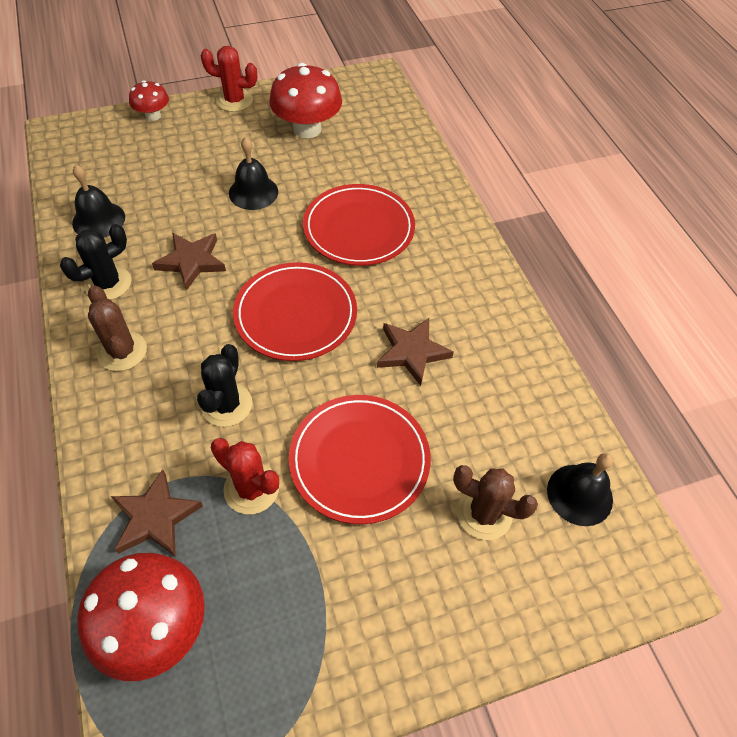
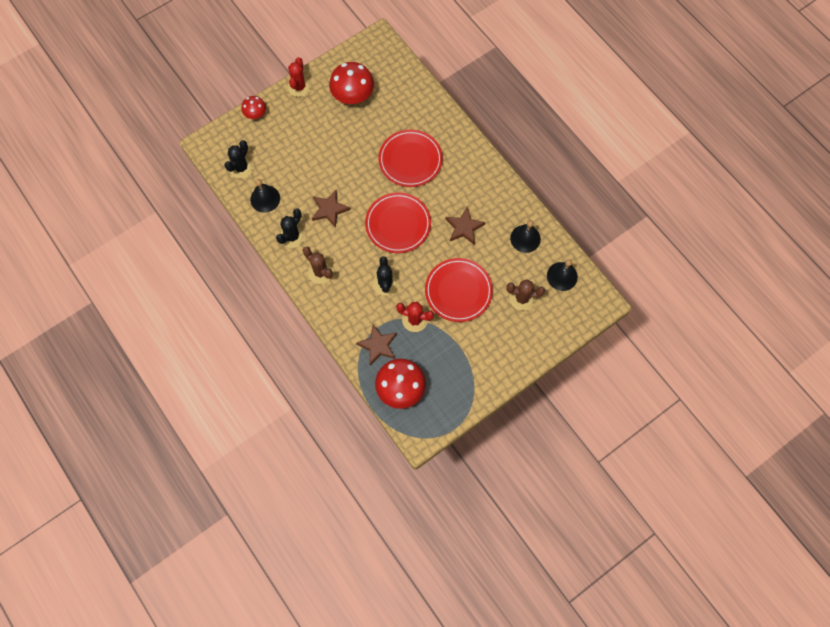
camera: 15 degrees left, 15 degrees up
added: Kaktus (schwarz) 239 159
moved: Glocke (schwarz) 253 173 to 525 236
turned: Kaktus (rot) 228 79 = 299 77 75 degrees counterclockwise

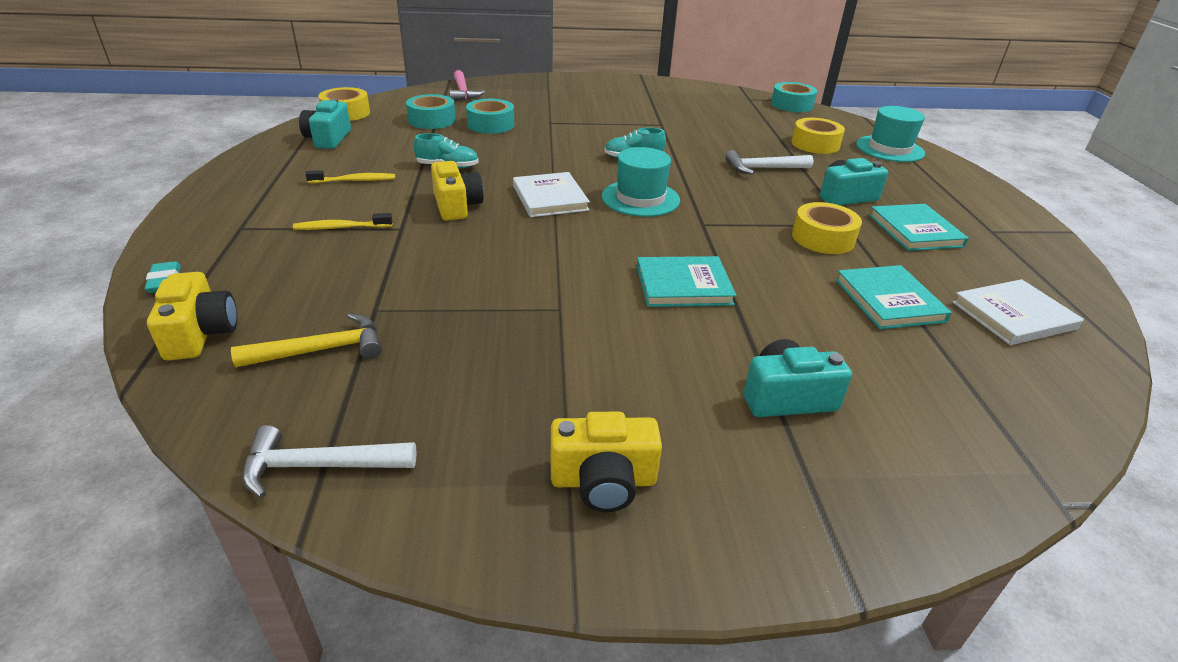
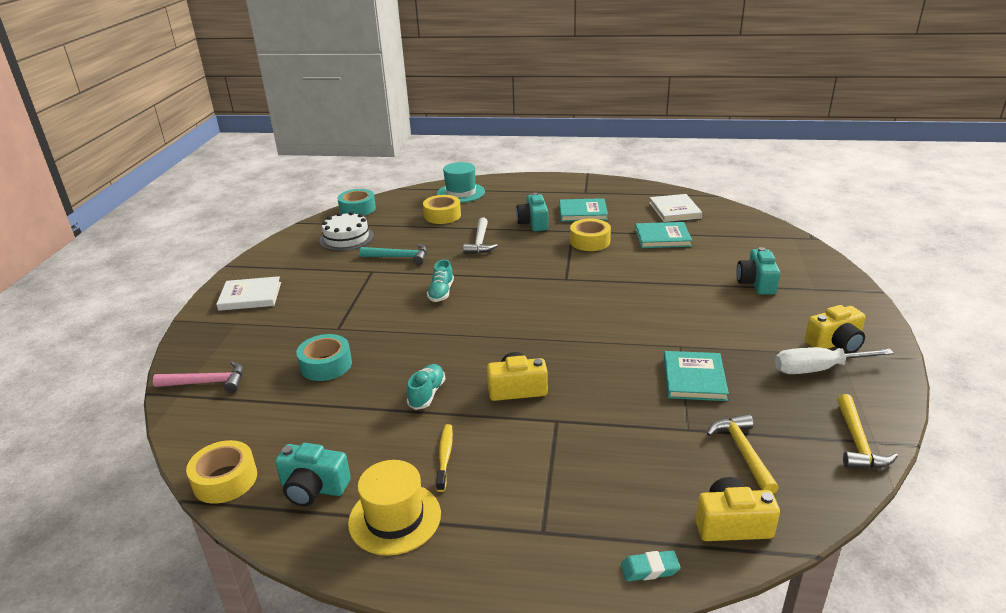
camera: 75 degrees left, 5 degrees down
removed: Zahnbürste (gelb) 343 221; Klebeband (türkis) 431 111; Hut (türkis) 641 182
added: Kuchen (weiß) 347 231; Hut (gelb) 394 508; Hammer (türkis) 393 254; Schraubenzieher (weiß) 834 360
moved: Buch (weiß) 551 194 to 248 293; Buch (türkis) 686 281 to 696 376
recoloured: Hammer (weiß) 329 461 to Hammer (gelb) 867 431
turned: Kamera (gelb) 606 462 = 835 329 60 degrees clockwise

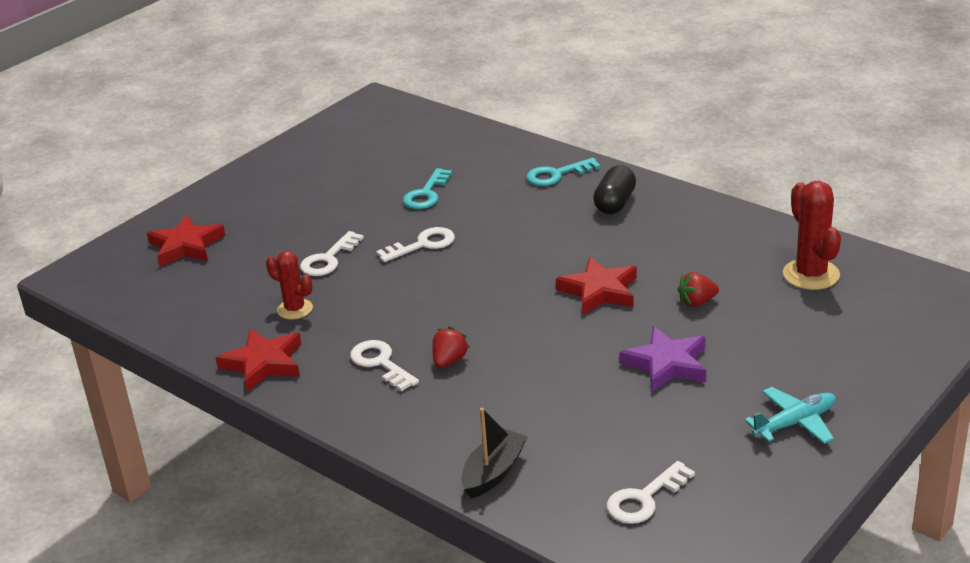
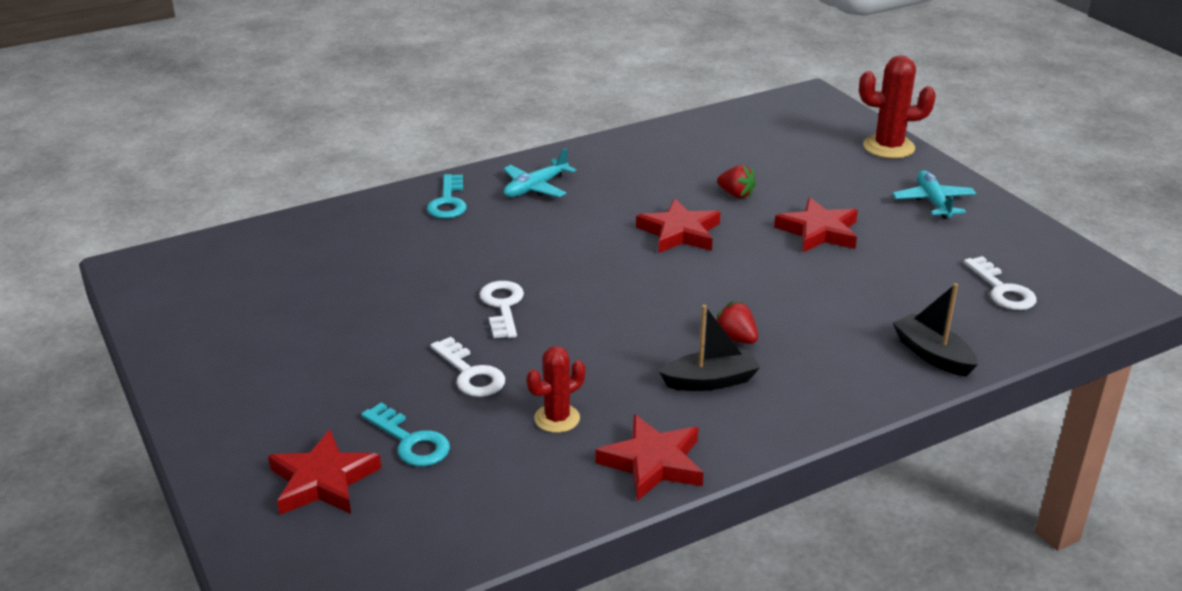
camera: 70 degrees left, 0 degrees up
moved: Schlüssel (türkis) 427 188 to 405 434; Kaktus (rot) 812 235 to 897 107
replaced: Kapsel (schwarz) 614 189 to Flugzeug (türkis) 539 172; Schlüssel (weiß) 384 365 to Boot (schwarz) 709 348
recoloured: Stern (lila) 662 359 to Stern (rot) 816 224
turned: Erdbeere (rot) 698 289 = 736 181 60 degrees counterclockwise

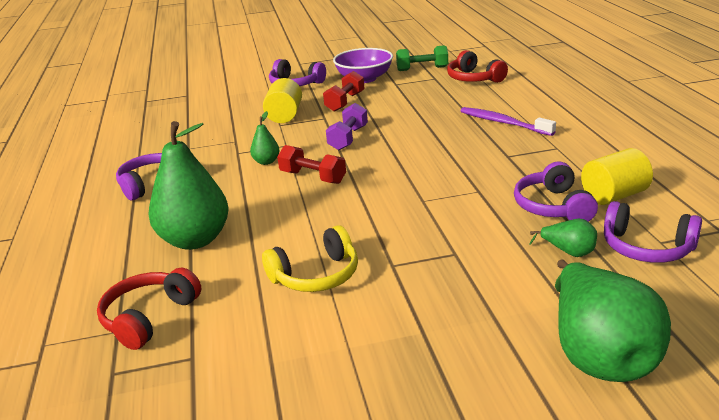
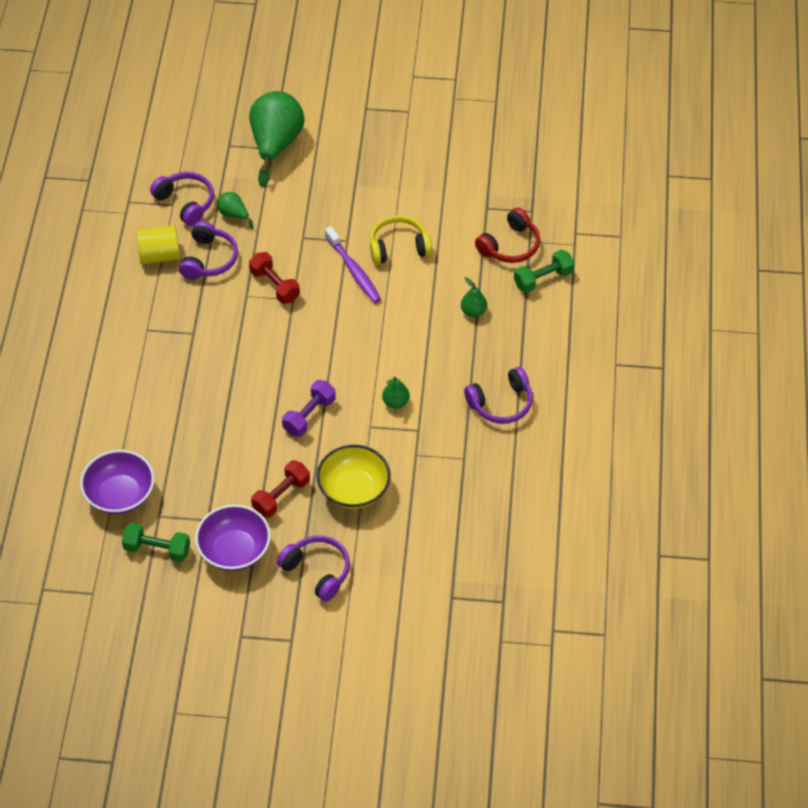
camera: 165 degrees left, 25 degrees up
added: Hantel (grün) 544 271
moved: Hantel (rot) 311 164 to 274 278; Zahnbürste (lila) 508 121 to 353 264
replaced: Kopfhörer (rot) 477 66 to Schüssel (lila) 117 482; Vollzylinder (gelb) 282 100 to Schüssel (gelb) 353 477
resized: Birne (grün) 188 185 = 474 297 x0.45

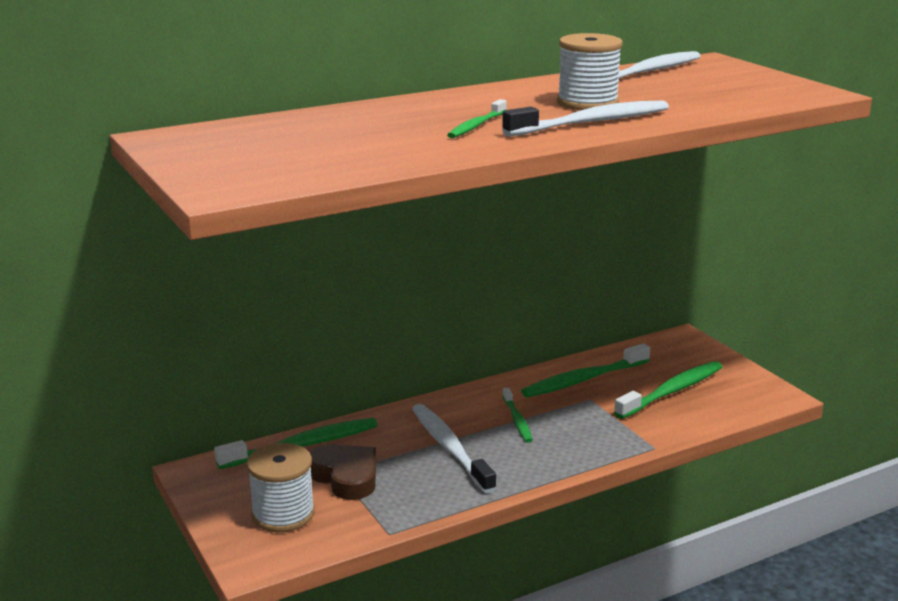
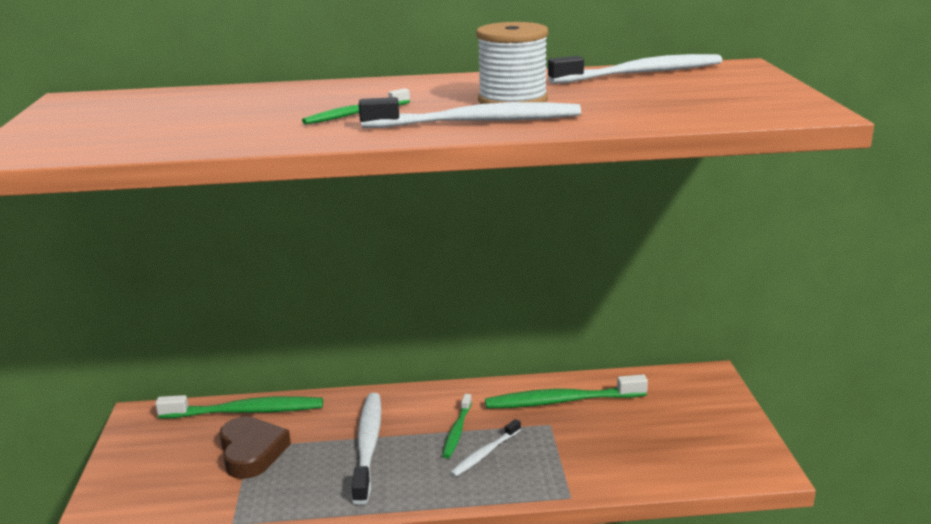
camera: 25 degrees right, 0 degrees up
removed: Garnrolle (weiß) 281 487; Zahnbürste (grün) 668 390
added: Zahnbürste (weiß) 485 448

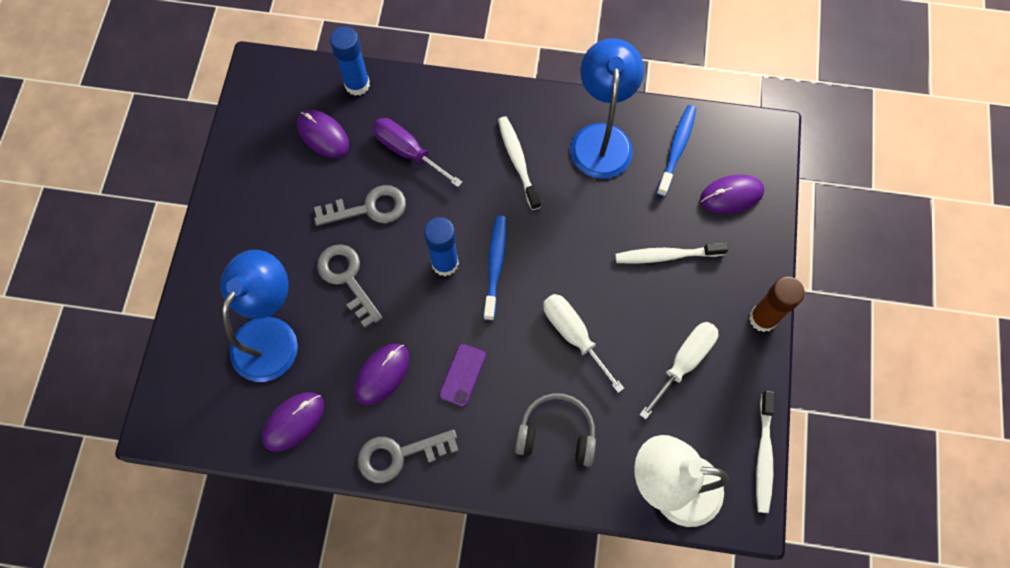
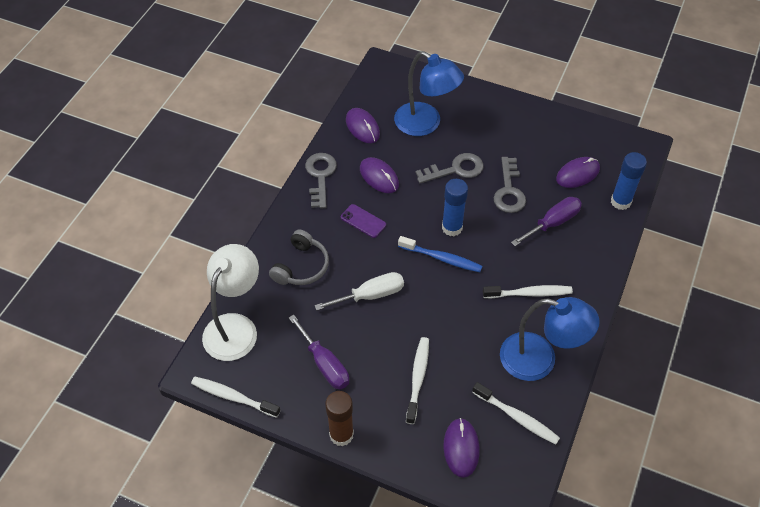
camera: 105 degrees right, 15 degrees down
recoloured: Schraubenzieher (weiß) 678 371 to Schraubenzieher (lila) 319 352; Zahnbürste (blau) 676 151 to Zahnbürste (weiß) 516 413

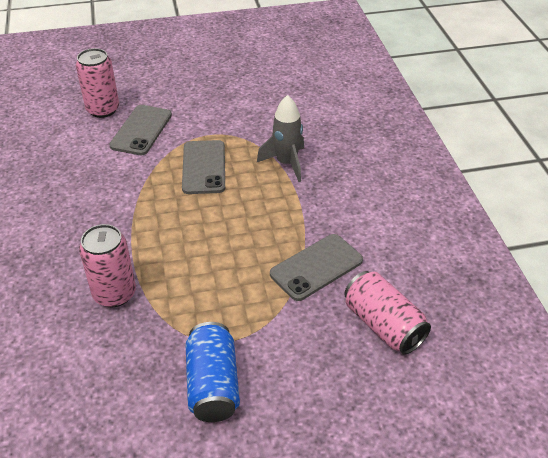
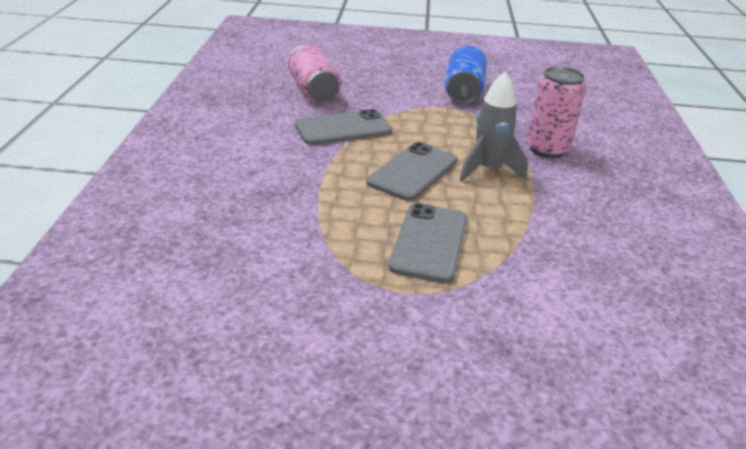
camera: 165 degrees left, 10 degrees down
removed: Dose (rosa) 97 83
moved: Handy (grau) 140 130 to 412 171; Rakete (grau) 280 138 to 493 126

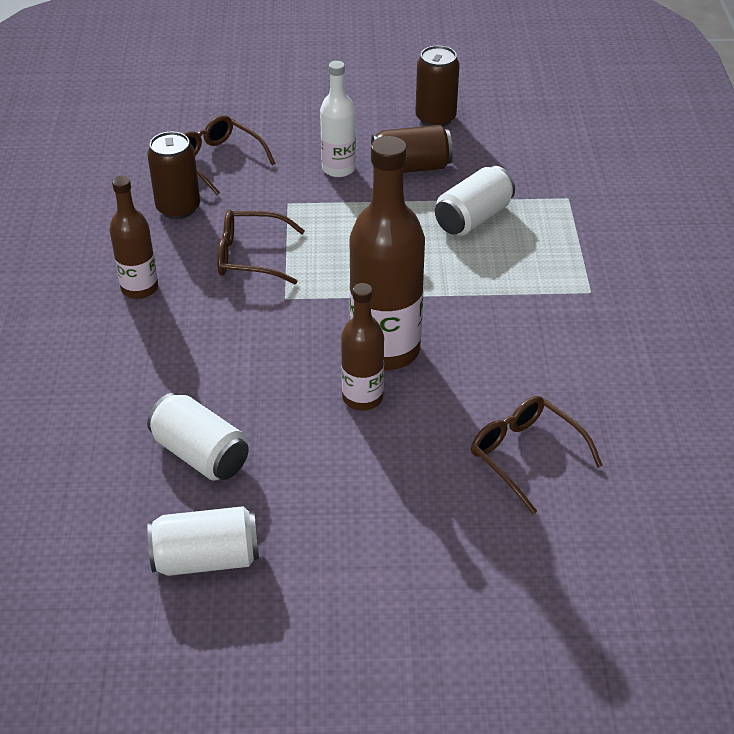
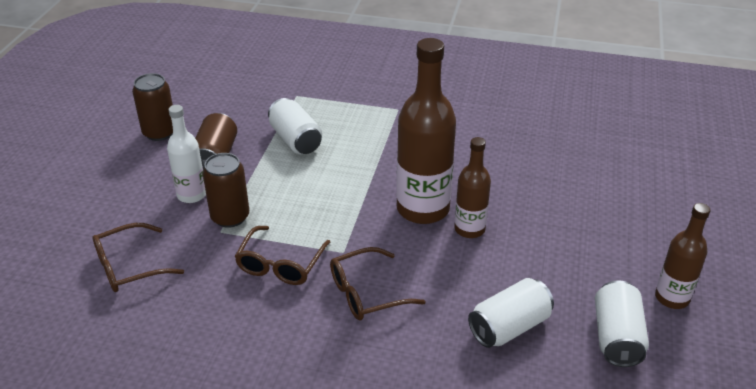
camera: 75 degrees left, 5 degrees down
moved: Dose (braun) 173 175 to 226 190; Brille (braun) 537 455 to 378 283; Flasche (braun) 133 237 to 682 256

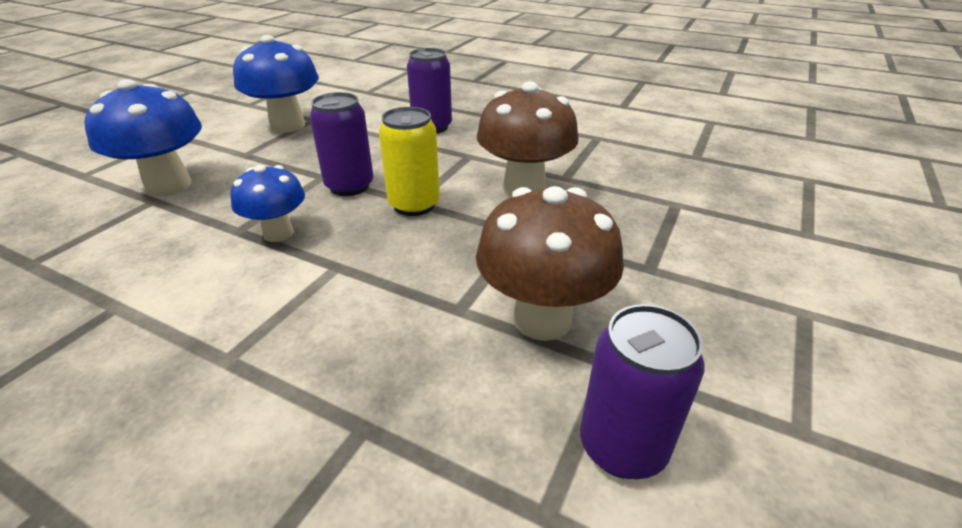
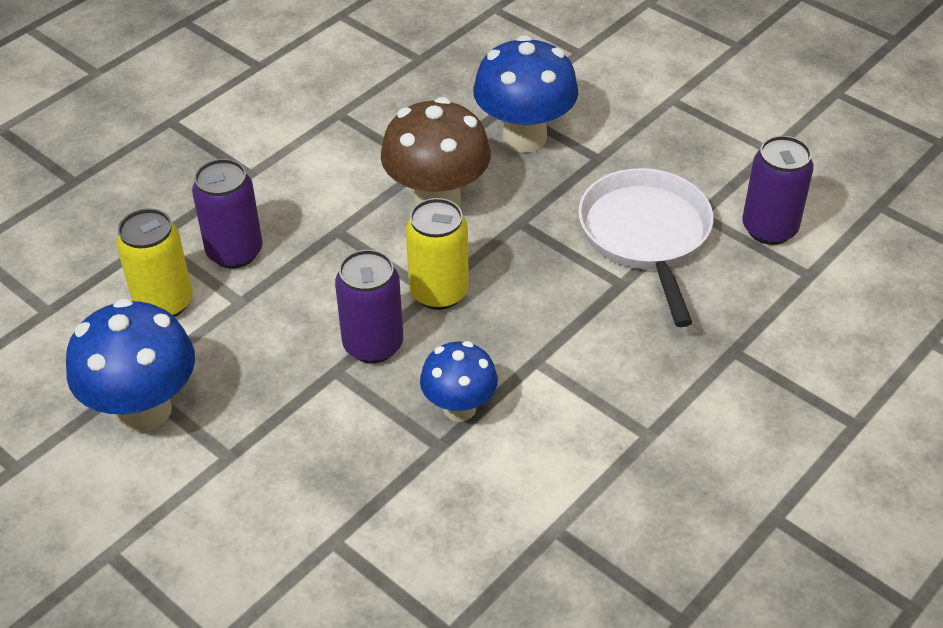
camera: 75 degrees left, 10 degrees up
added: Dose (gelb) 154 262
moved: Pilz (blau) 143 137 to 525 94
replaced: Pilz (braun) 550 263 to Pfanne (weiß) 646 247

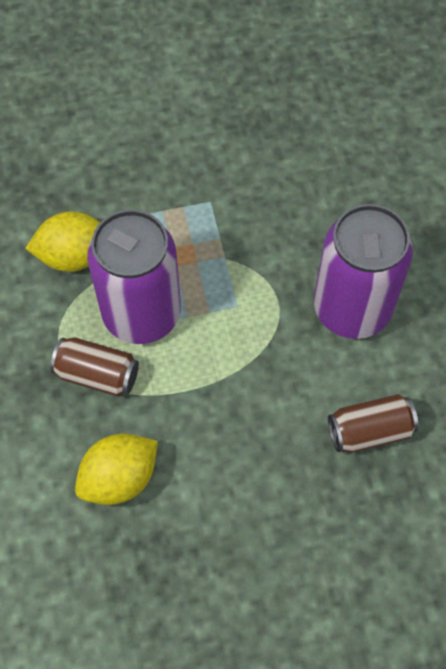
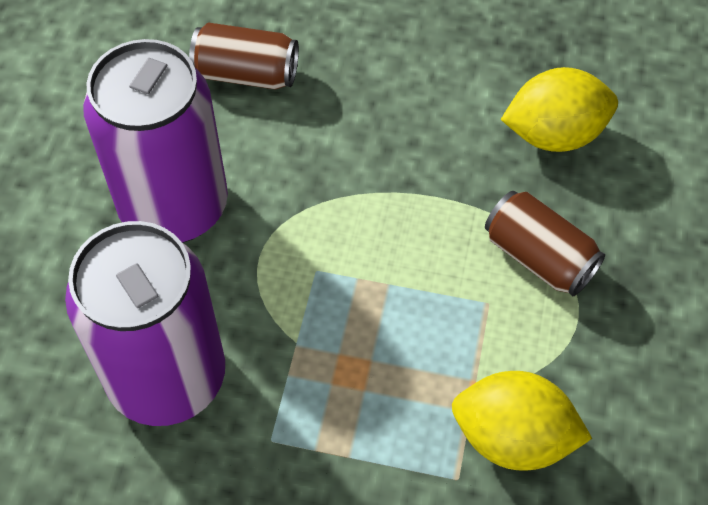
camera: 155 degrees left, 5 degrees down
moved: Dose (lila) 134 277 to 145 323

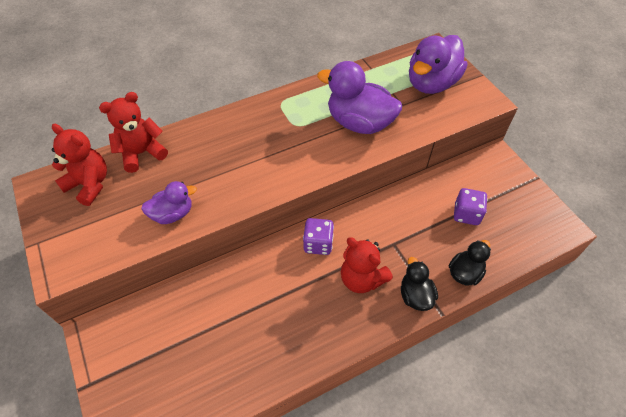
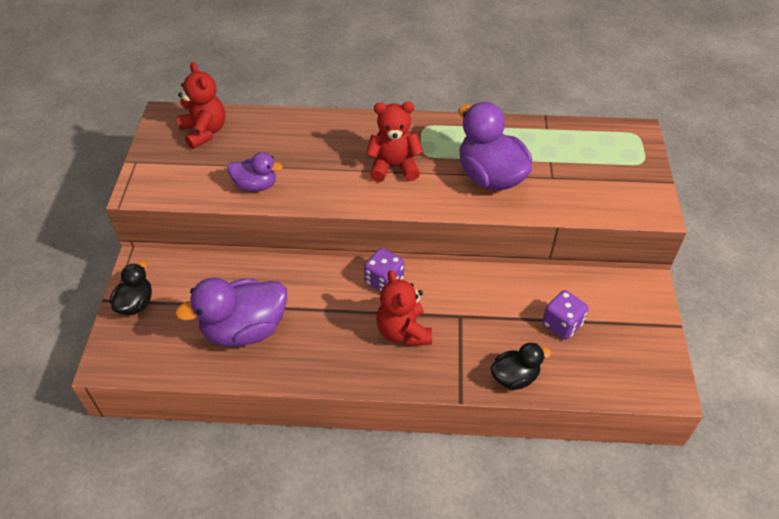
camera: 30 degrees right, 5 degrees down
moved: Ente (schwarz) 419 284 to 131 288; Ente (lila) 438 64 to 231 311; Teddybär (rot) 133 132 to 394 142

